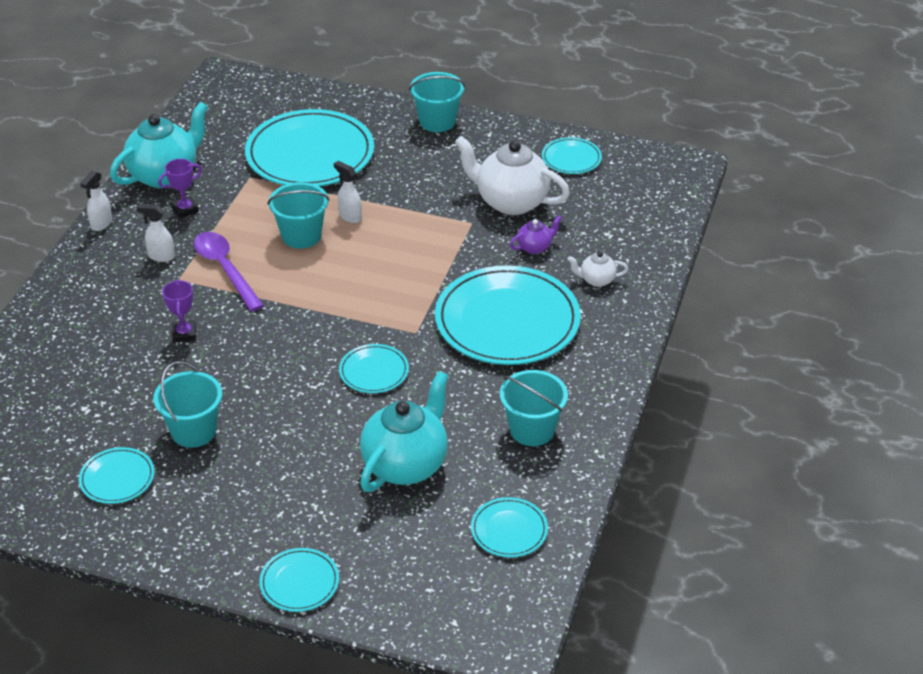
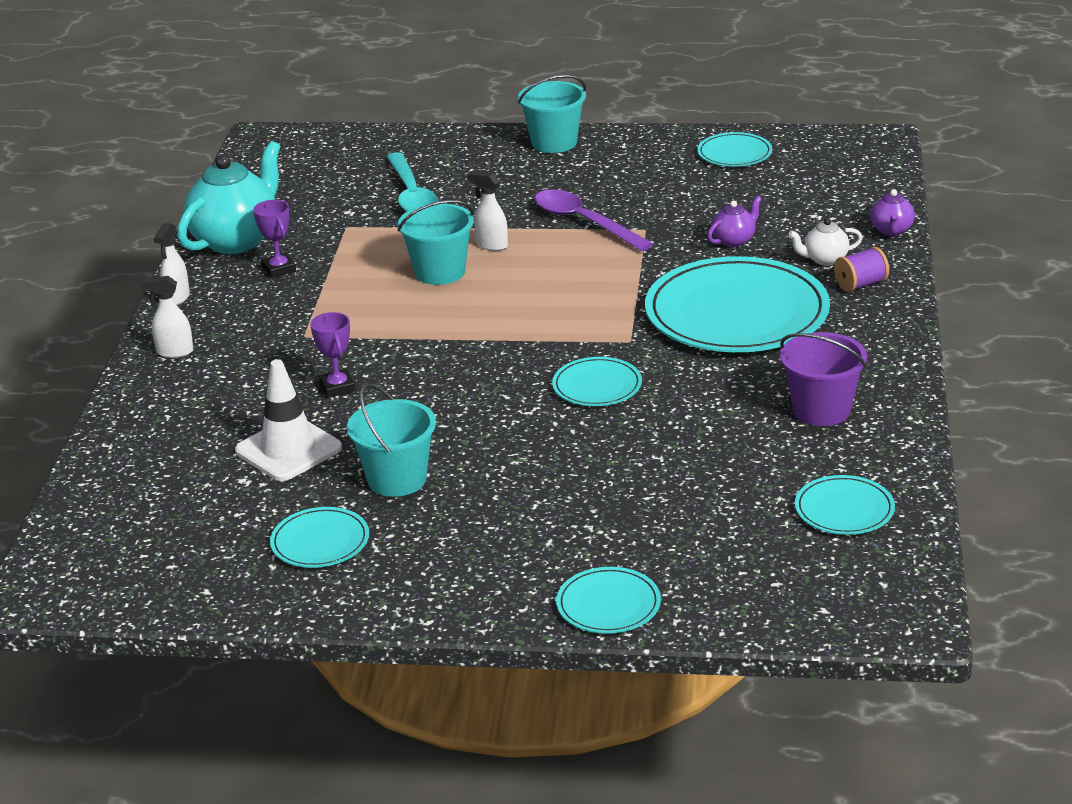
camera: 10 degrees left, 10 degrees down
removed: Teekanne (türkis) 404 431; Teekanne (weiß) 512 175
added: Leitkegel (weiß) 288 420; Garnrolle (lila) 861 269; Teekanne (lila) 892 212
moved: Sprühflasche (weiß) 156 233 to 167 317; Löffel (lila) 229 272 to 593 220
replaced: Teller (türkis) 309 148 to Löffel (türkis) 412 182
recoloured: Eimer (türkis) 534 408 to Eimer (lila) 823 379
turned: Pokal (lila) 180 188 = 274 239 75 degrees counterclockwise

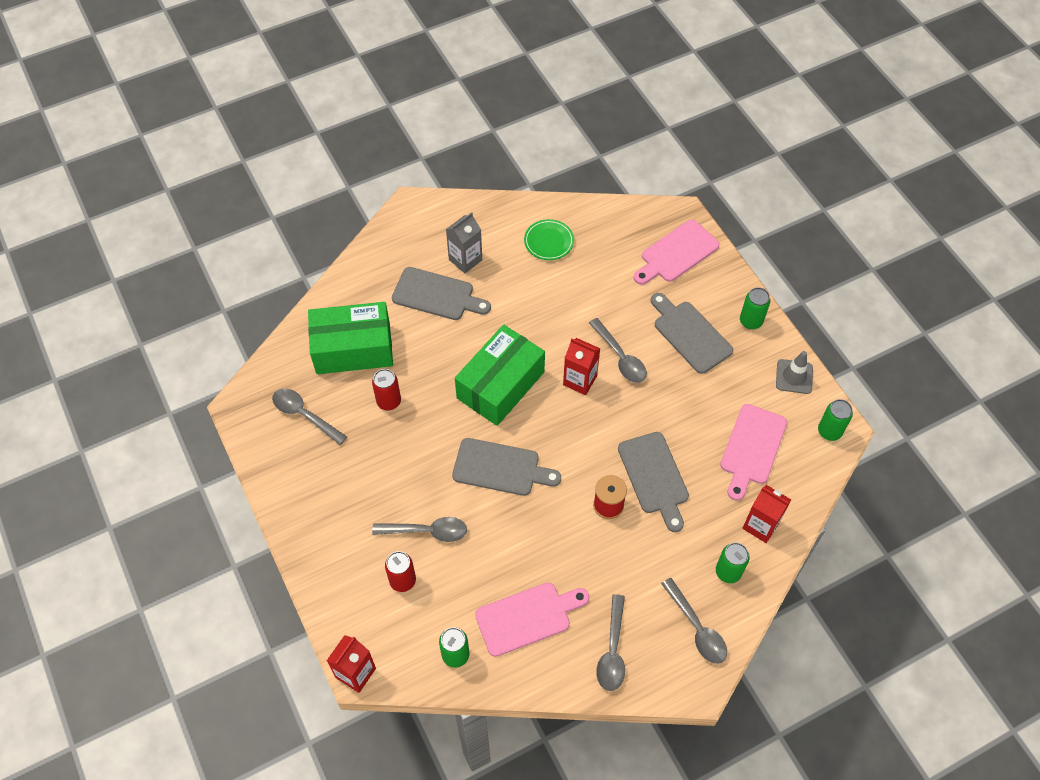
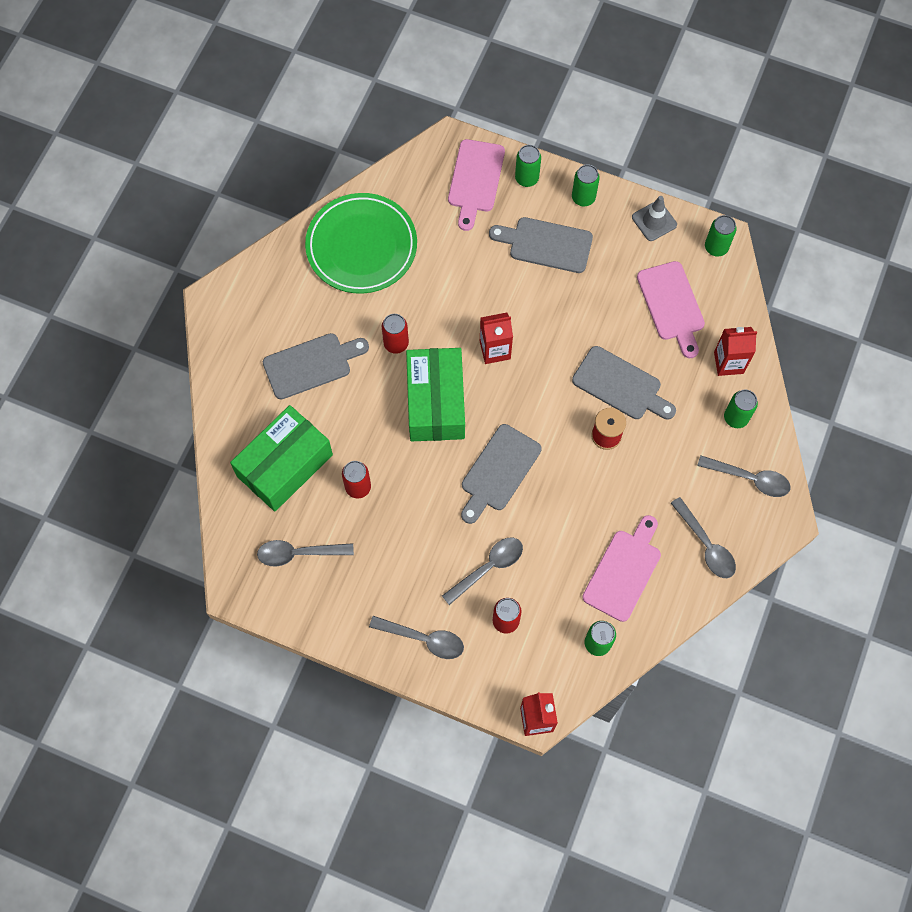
camera: 40 degrees left, 10 degrees up
removed: Getränkekarton (grau) 464 242
added: Dose (rot) 395 334; Dose (grün) 528 166
moved: Löffel (grau) 618 350 to 416 637
turned: Schneidebrett (grau) 506 467 = 501 474 150 degrees clockwise
resized: Teller (grün) 549 239 = 361 243 x2.08

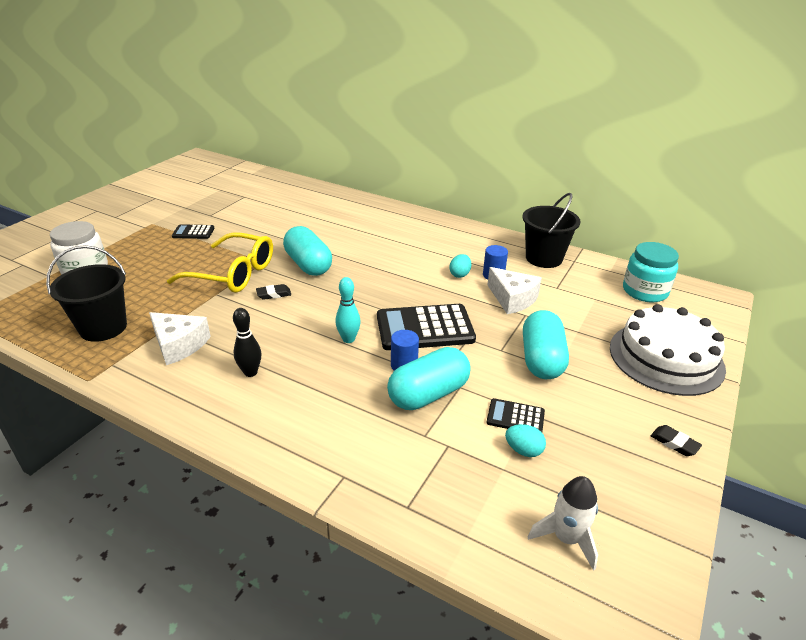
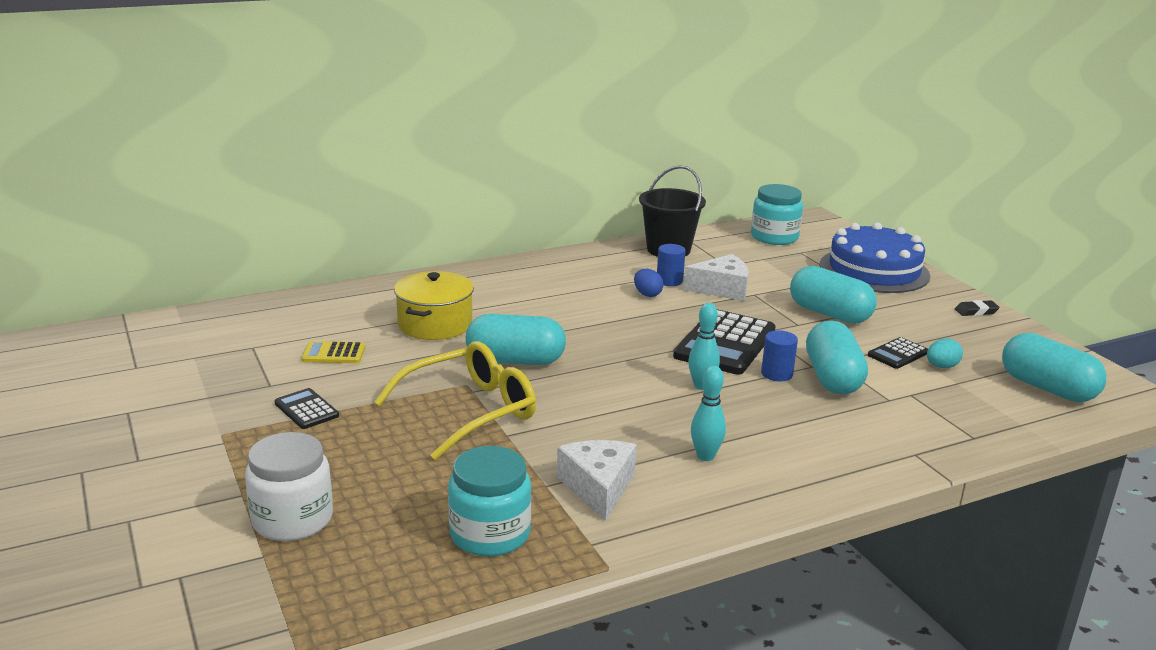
camera: 55 degrees left, 10 degrees down
removed: Radiergummi (schwarz) 273 292
added: Taschenrechner (gelb) 333 352; Kochtopf (gelb) 434 305
replaced: Eimer (schwarz) 86 293 to Einmachglas (türkis) 490 501; Rakete (weiß) 563 523 to Kapsel (türkis) 1054 367
recoloured: Ei (türkis) 460 266 to Ei (blau) 649 283; Bowlingkegel (schwarz) 247 342 to Bowlingkegel (türkis) 708 413; Kuchen (weiß) 668 350 to Kuchen (blau) 875 257
turned: Taschenrechner (schwarz) 193 231 = 306 408 105 degrees clockwise; Käse (weiß) 180 338 = 597 480 75 degrees counterclockwise

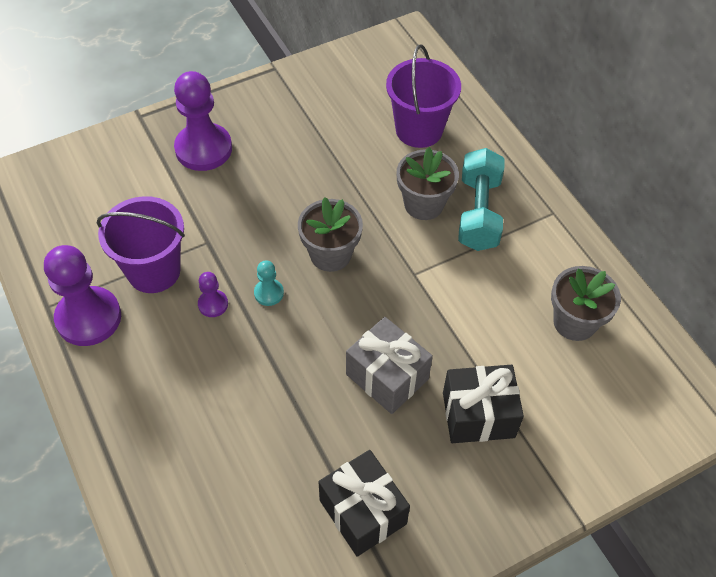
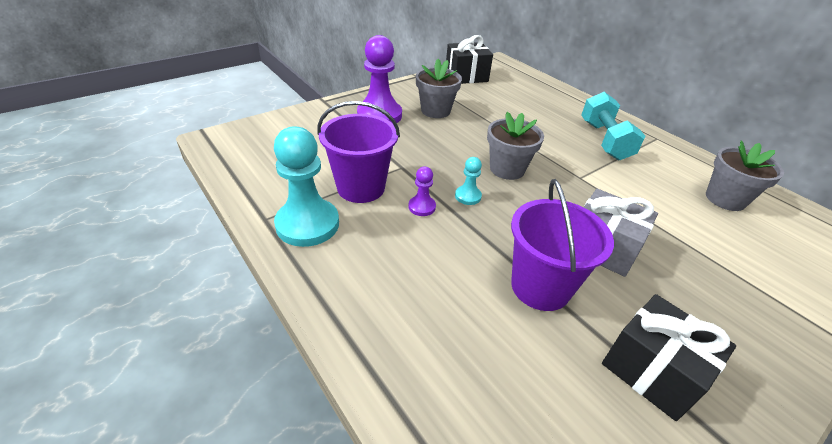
camera: 10 degrees left, 15 degrees down
moved: Blumentopf (grau) 428 183 to 439 88; Geschenk (schwarz) 483 404 to 469 59; Eimer (lila) 423 96 to 562 245
recoloured: Bauer (lila) 82 295 to Bauer (türkis) 306 186

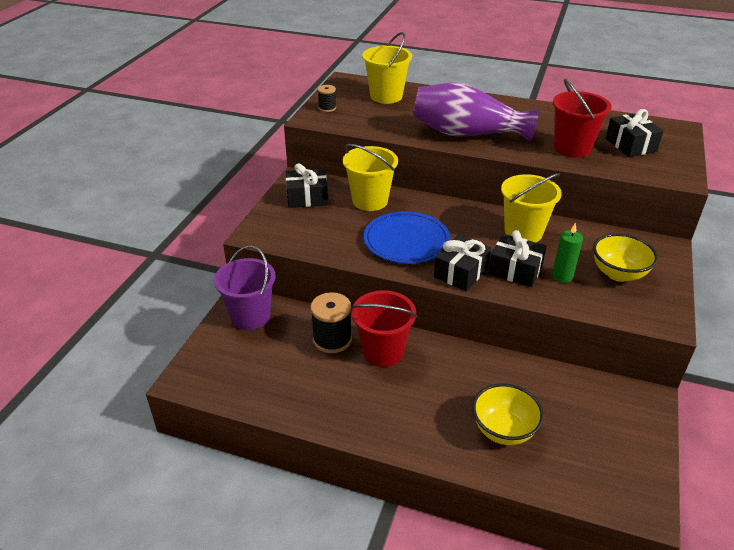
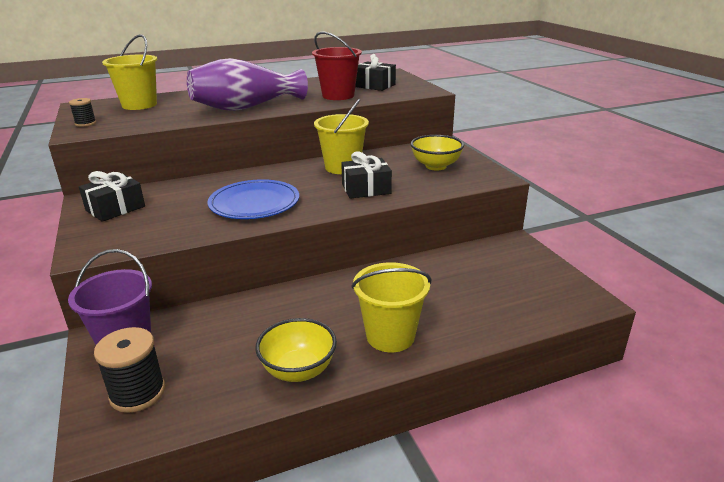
camera: 40 degrees left, 10 degrees down
removed: Eimer (rot) 384 328; Geschenk (schwarz) 462 263; Kerze (grün) 567 253
moved: Garnrolle (schwarz) 331 322 to 129 370; Schüssel (gelb) 508 414 to 296 350; Eimer (gelb) 370 177 to 391 307

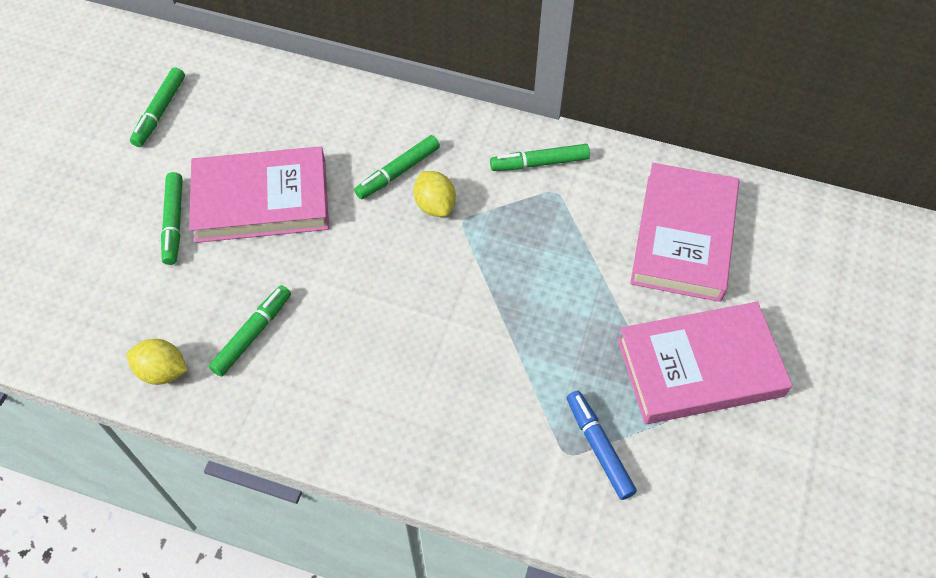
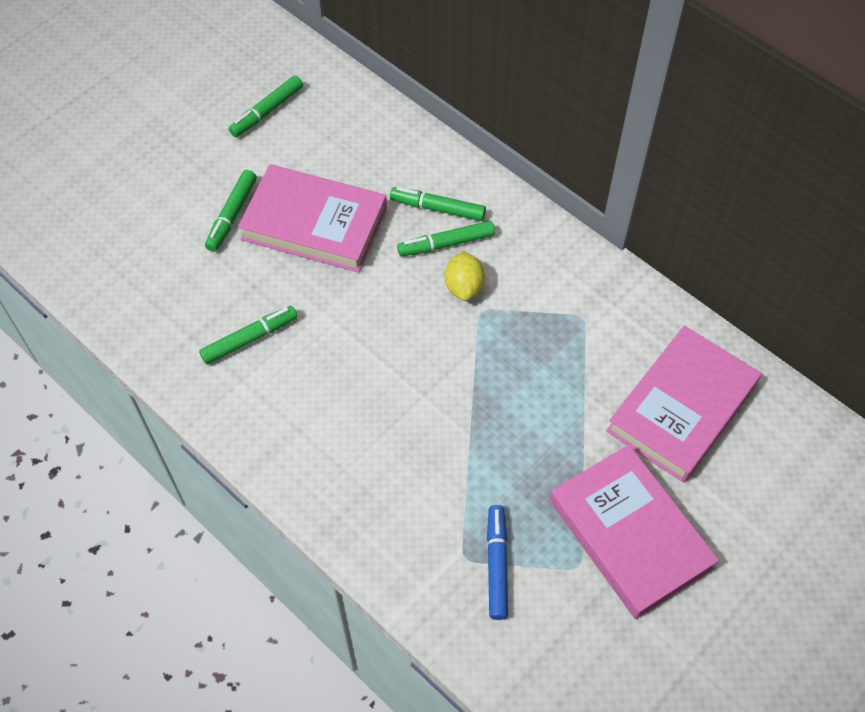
camera: 25 degrees right, 0 degrees up
removed: Zitrone (gelb) 157 362
moved: Filzstift (grün) 540 157 to 438 204
turned: Buch (rosa) 704 363 = 634 532 45 degrees clockwise

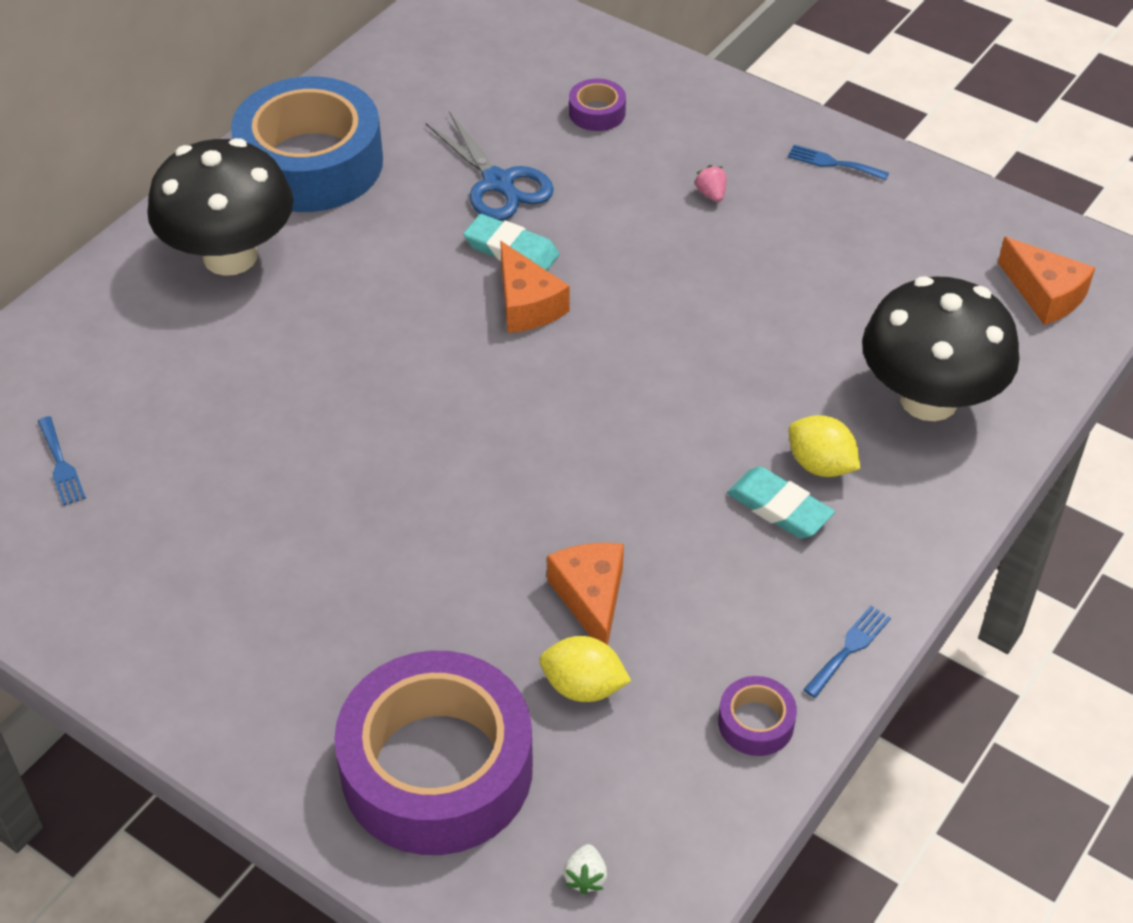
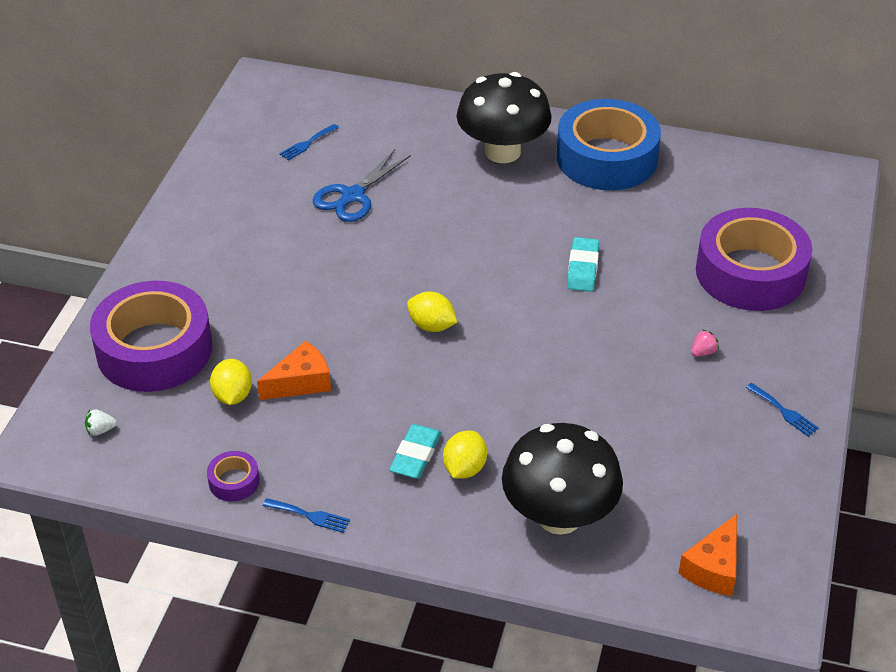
camera: 70 degrees right, 5 degrees down
removed: Käse (orange) 534 287
added: Zitrone (gelb) 432 312
moved: Schere (blau) 490 165 to 362 185
turned: Gabel (blau) 838 162 = 782 410 135 degrees clockwise
resized: Klebeband (lila) 597 105 = 754 259 x2.47

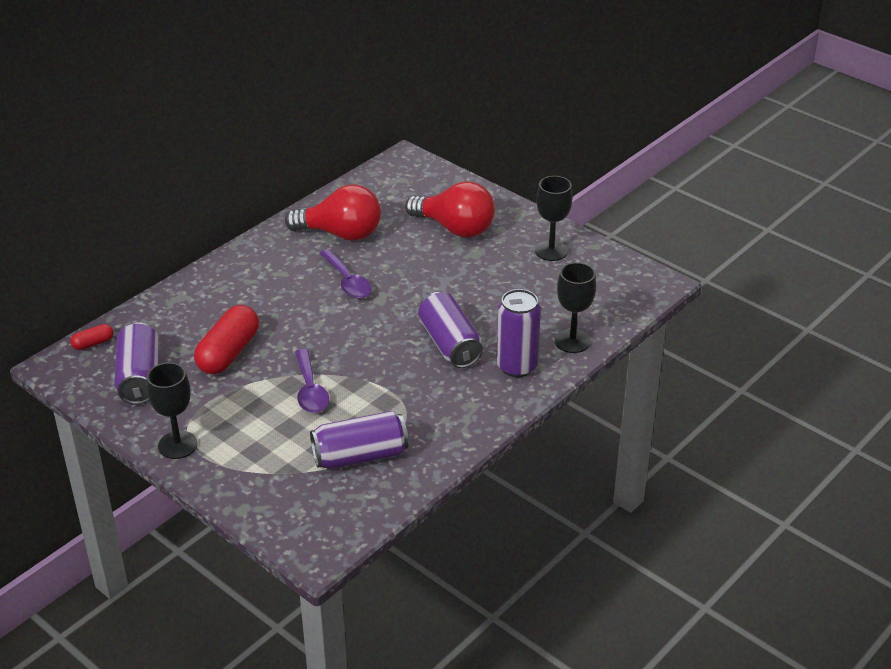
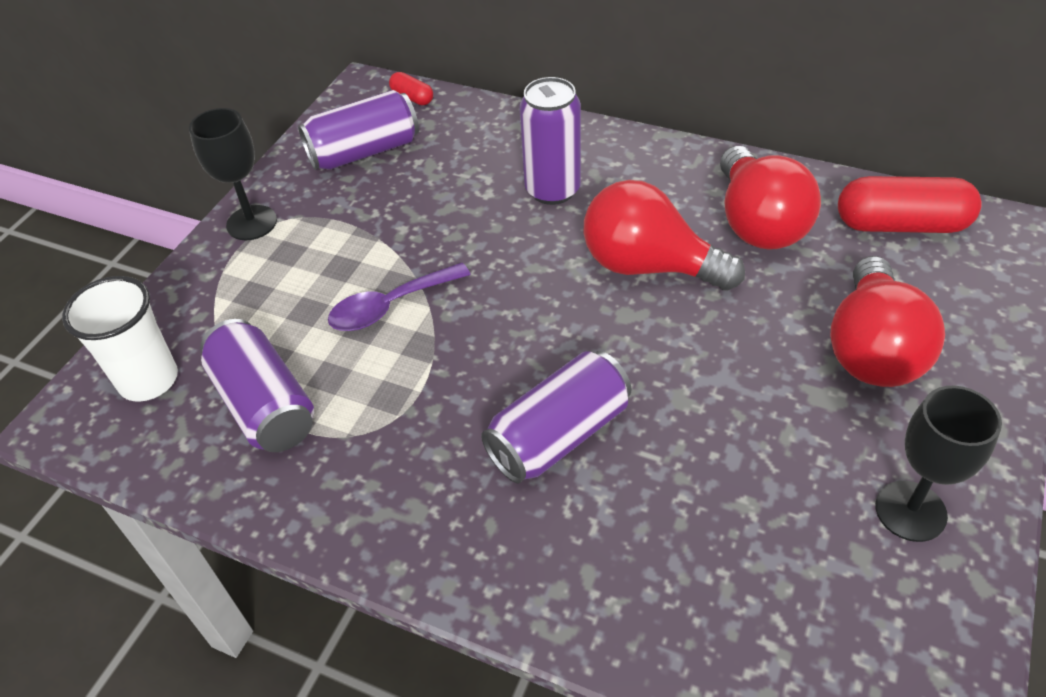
camera: 75 degrees right, 10 degrees up
removed: Kelch (schwarz) 575 307
added: Becher (weiß) 120 339
moved: Dose (lila) 518 333 to 550 141; Kapsel (rot) 226 339 to 910 204
replaced: Löffel (lila) 345 274 to Glühbirne (rot) 664 235

